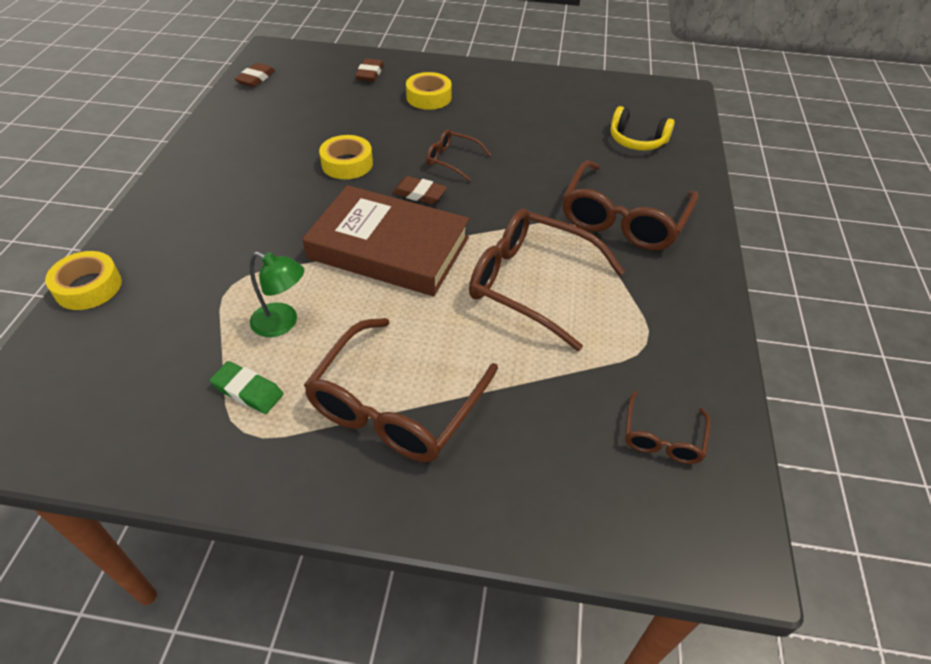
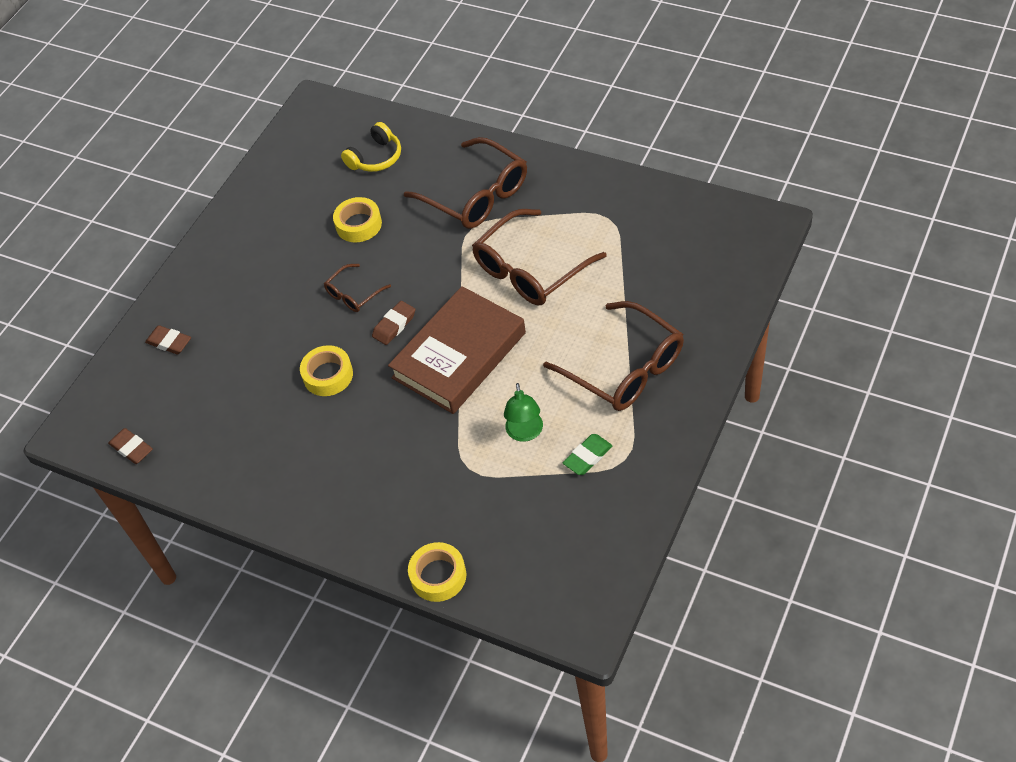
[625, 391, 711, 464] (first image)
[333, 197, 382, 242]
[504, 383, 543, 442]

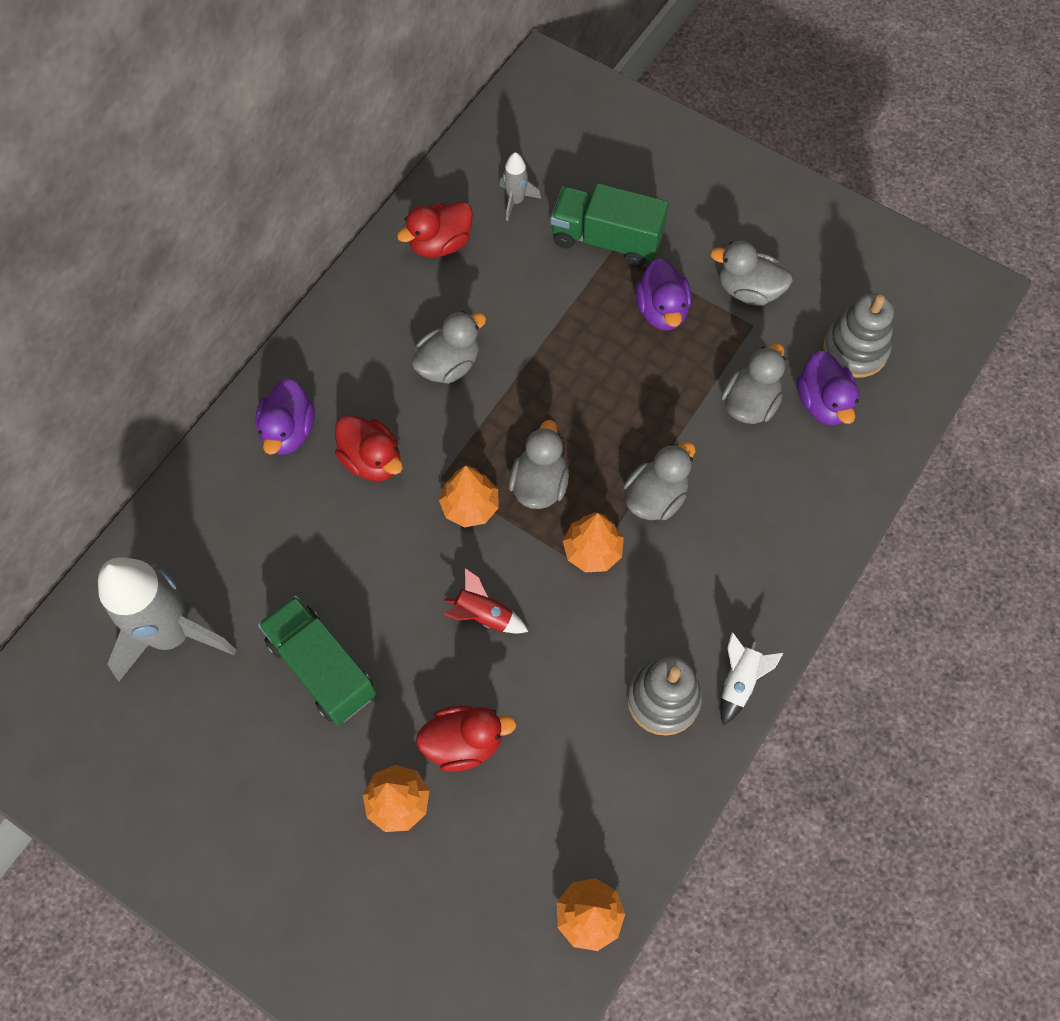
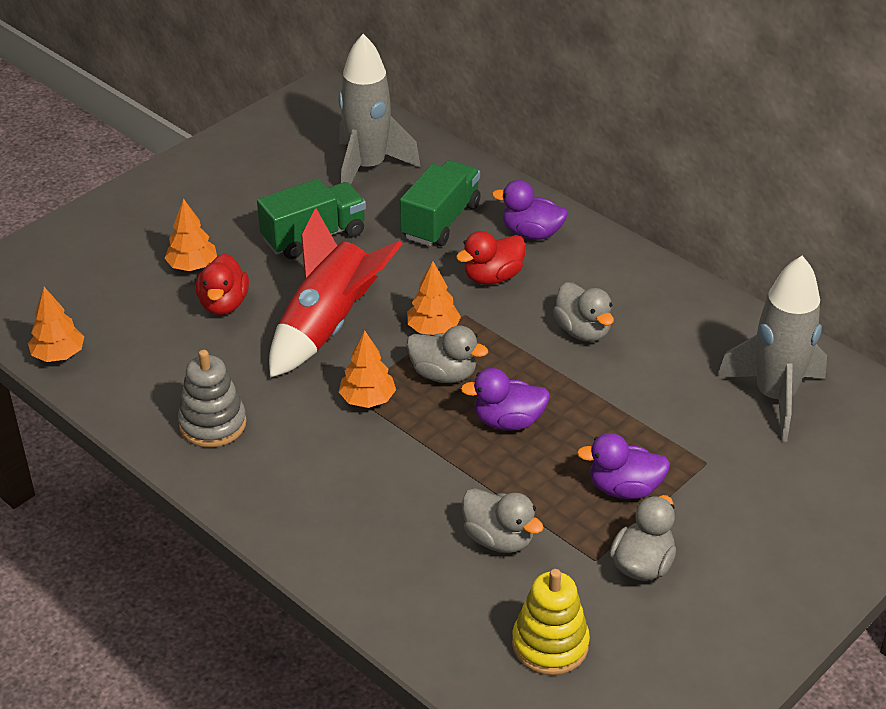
[397, 201, 473, 258] (first image)
[623, 442, 696, 520] (first image)
[720, 632, 783, 725] (first image)
[400, 160, 481, 246]
[461, 368, 550, 431]
[512, 569, 590, 675]
[269, 208, 403, 378]
[717, 255, 827, 442]

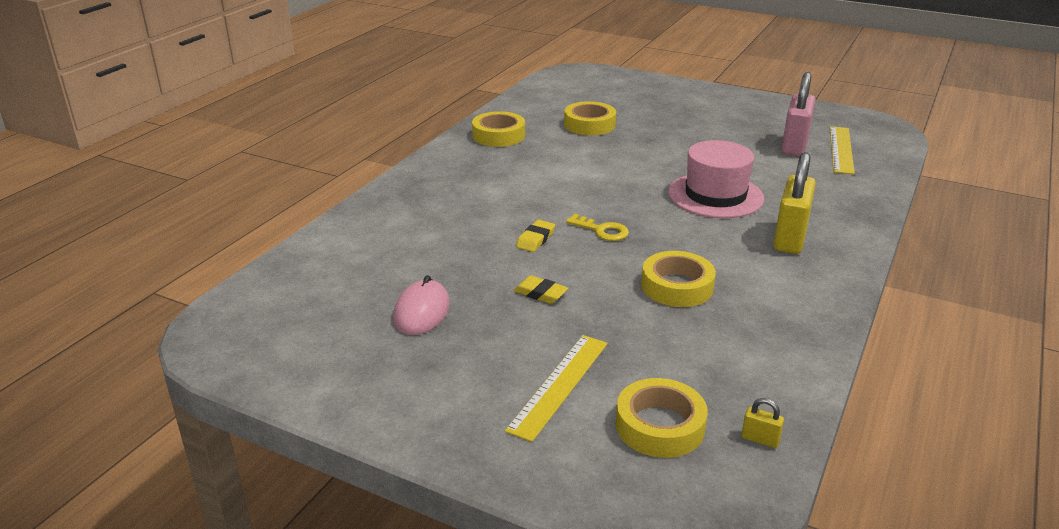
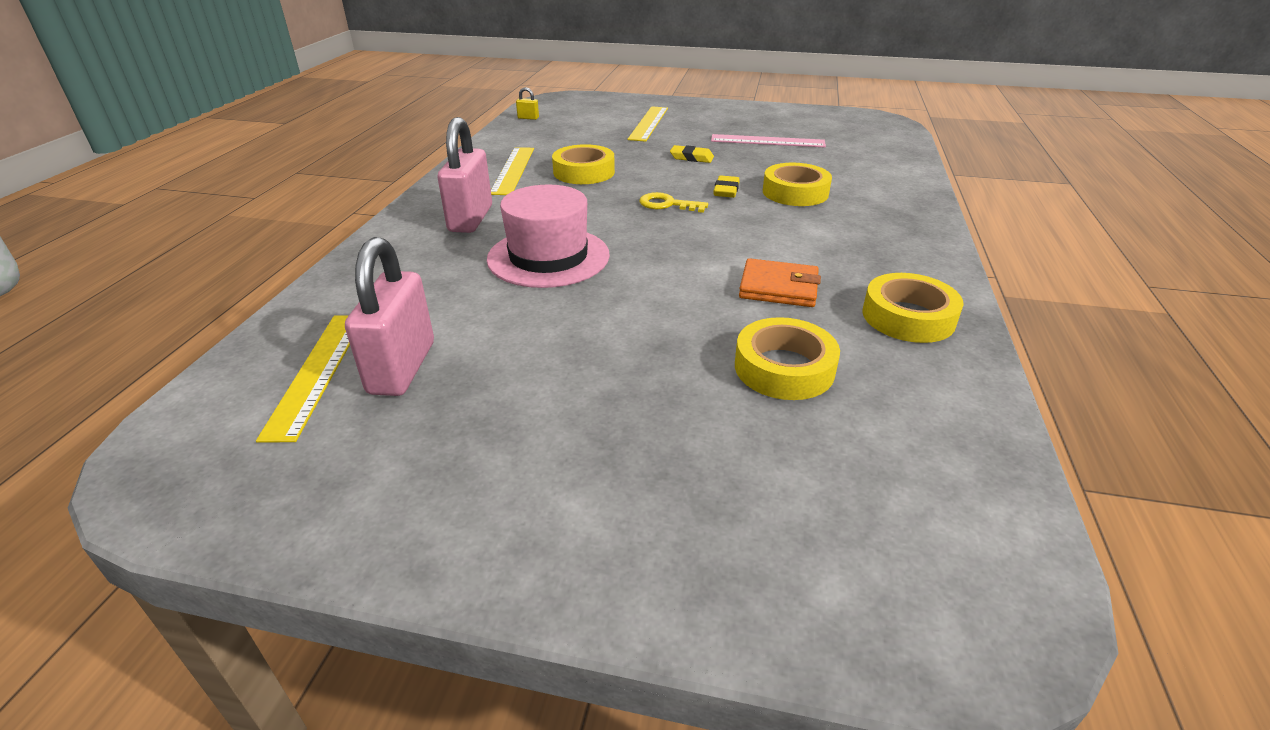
[491, 147, 534, 195]
[739, 258, 821, 307]
[763, 163, 832, 206]
[711, 134, 826, 147]
[437, 117, 492, 233]

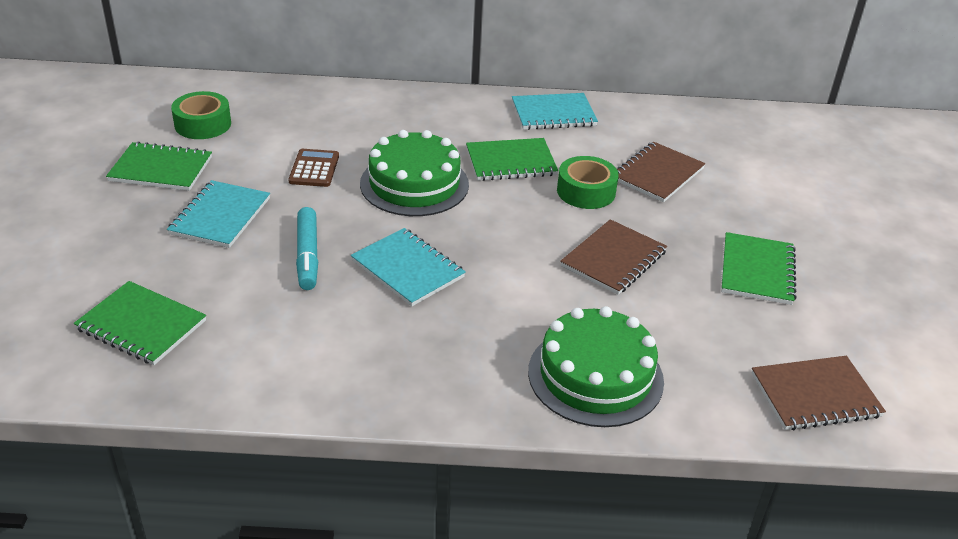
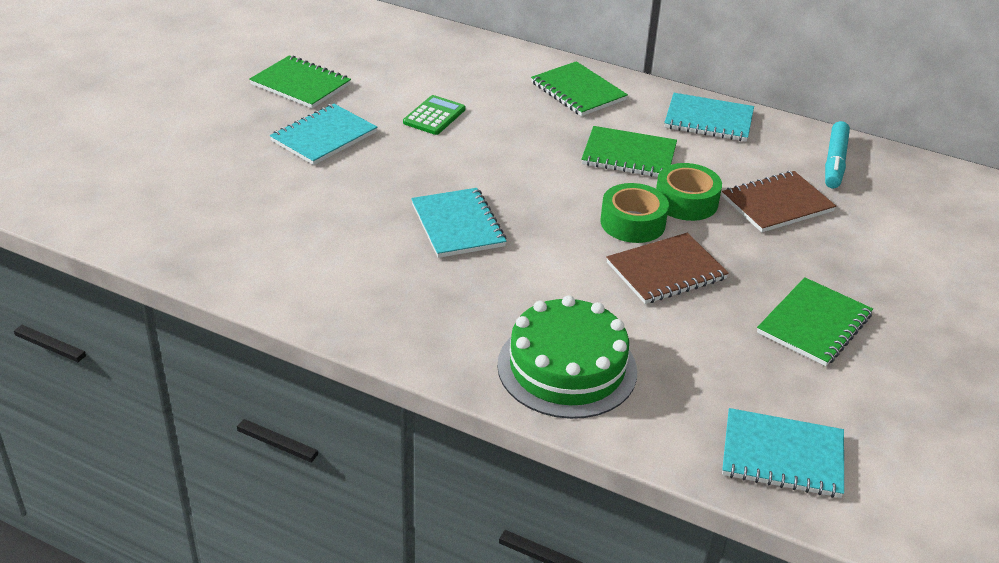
[360, 130, 469, 216] (first image)
[531, 61, 628, 116]
[600, 183, 669, 243]
[825, 121, 850, 188]
[403, 95, 465, 135]
[722, 408, 844, 498]

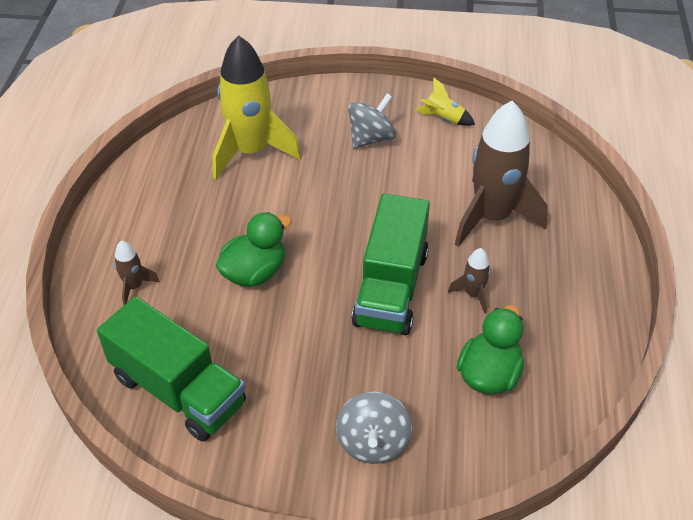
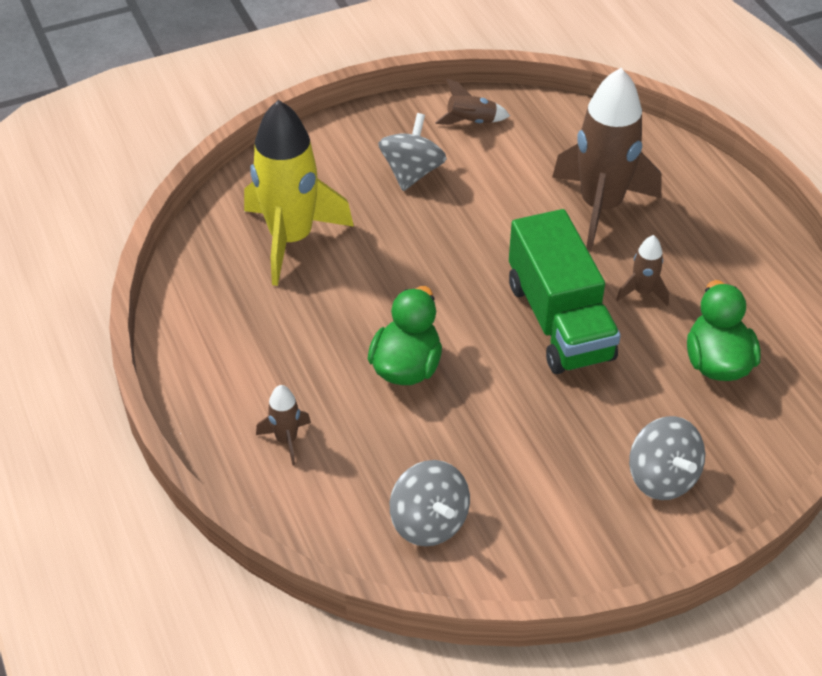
[390, 460, 470, 546]
[435, 78, 510, 125]

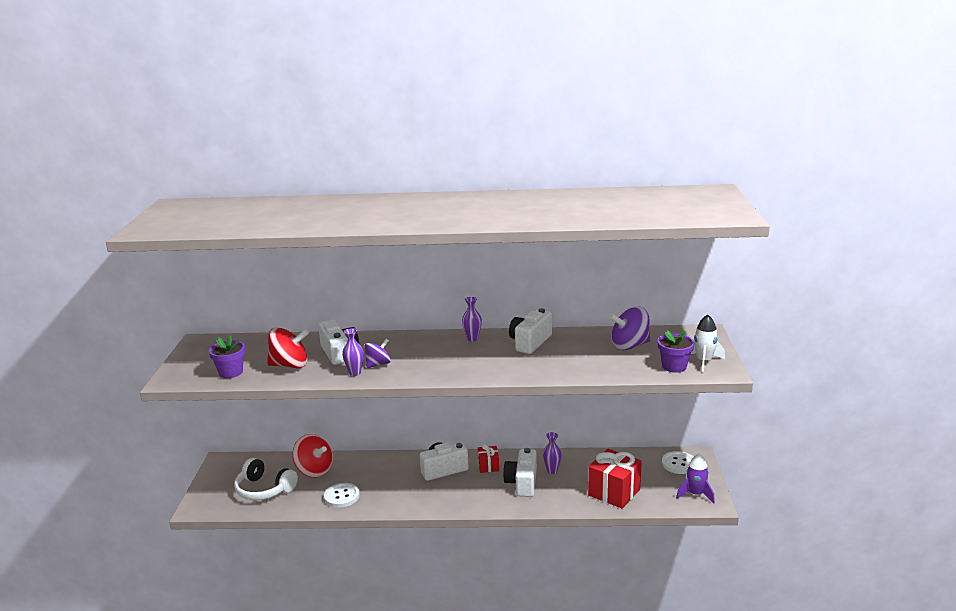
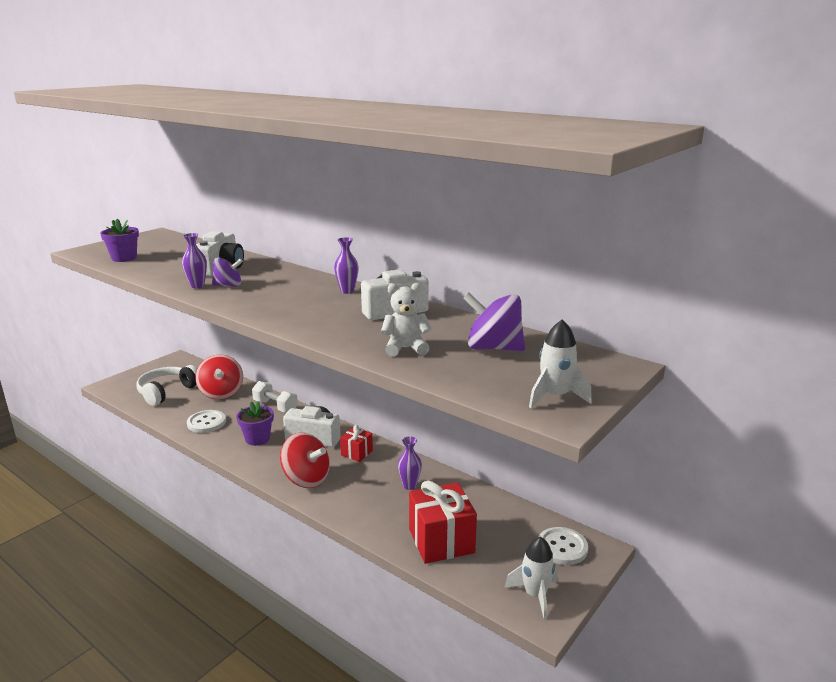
[503, 448, 537, 497] (first image)
[252, 381, 298, 413]
[381, 283, 432, 357]
[280, 432, 330, 488]
[236, 402, 274, 446]
[504, 537, 557, 619]
[136, 365, 197, 406]

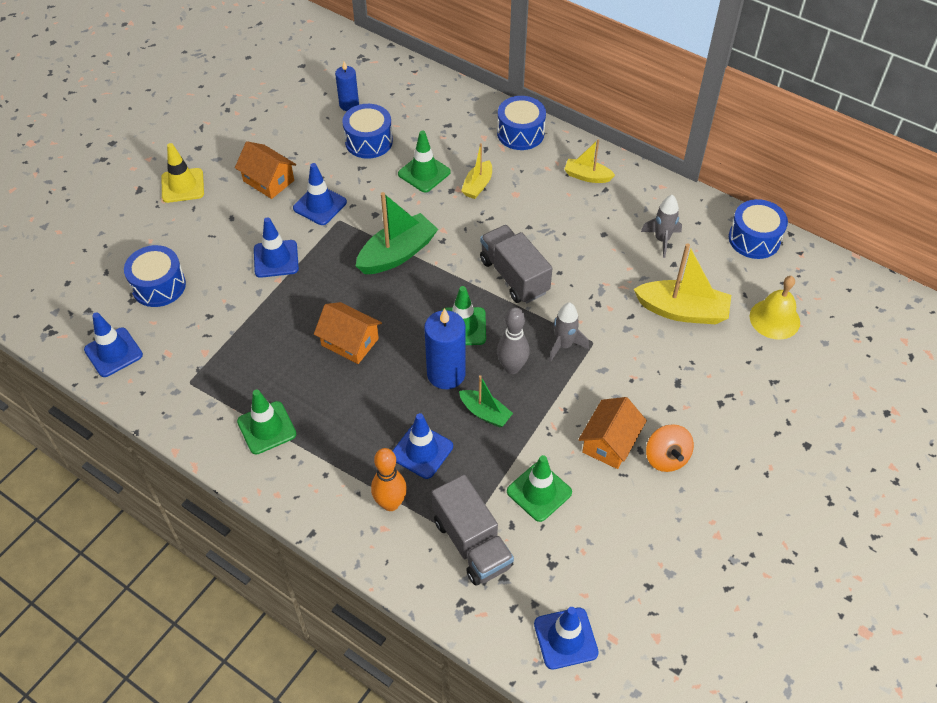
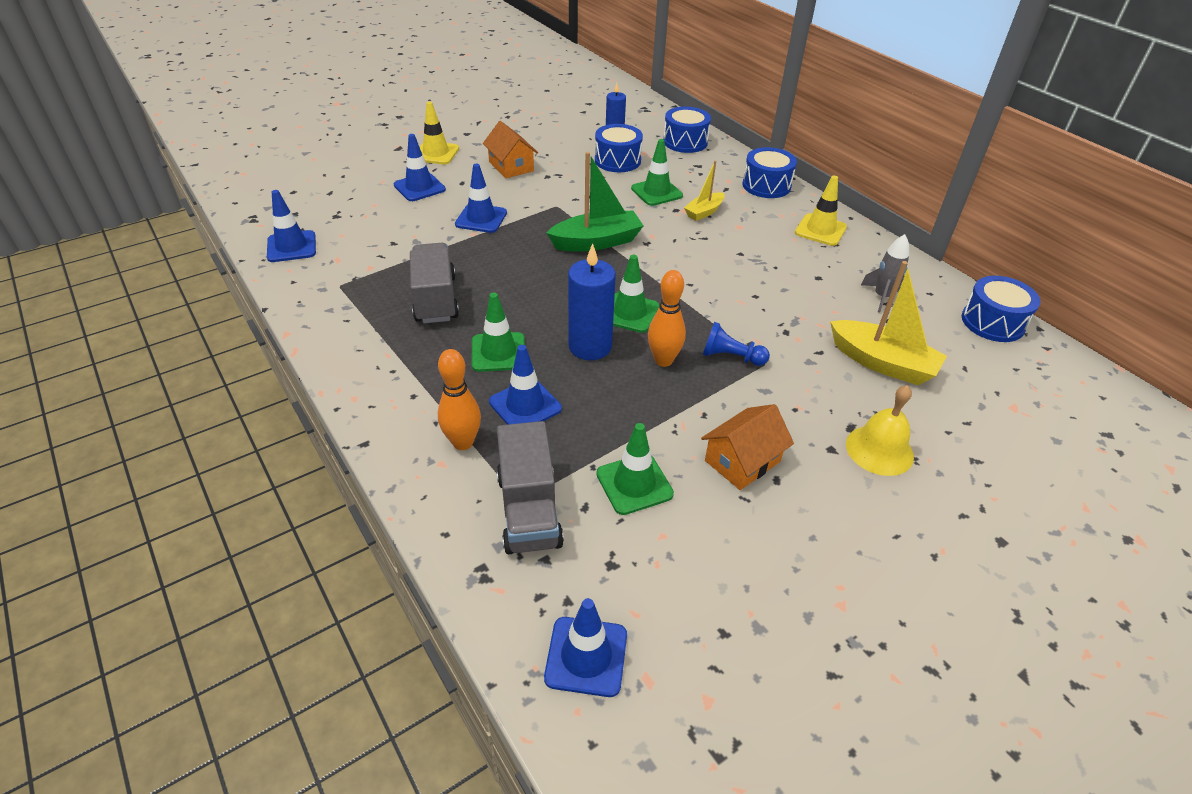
[314, 302, 382, 364] (first image)
[459, 375, 513, 428] (first image)
[646, 424, 694, 472] (first image)
[663, 107, 711, 153]
[472, 293, 525, 372]
[394, 134, 446, 201]
[410, 243, 459, 323]
[846, 385, 914, 476]
[703, 322, 770, 366]
[795, 176, 847, 246]
[648, 270, 686, 367]

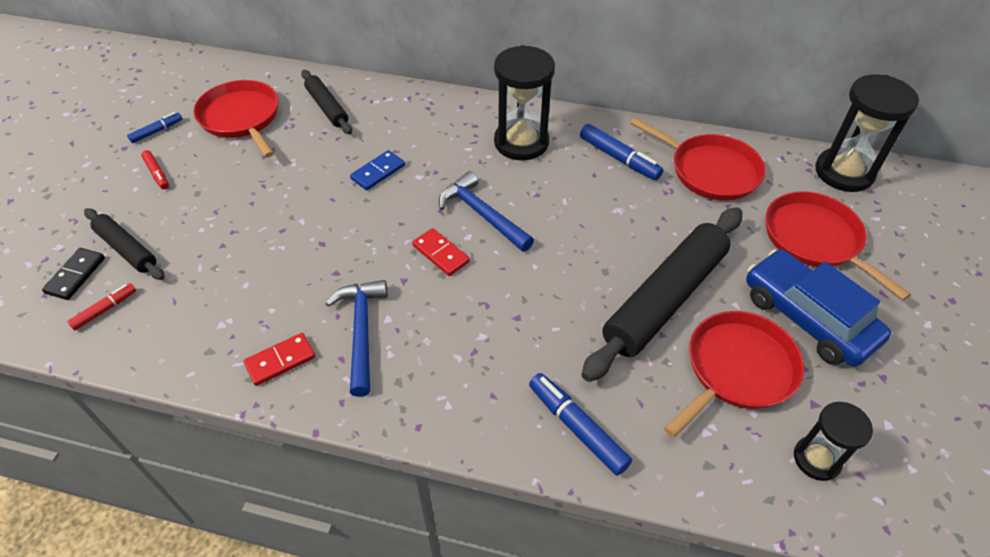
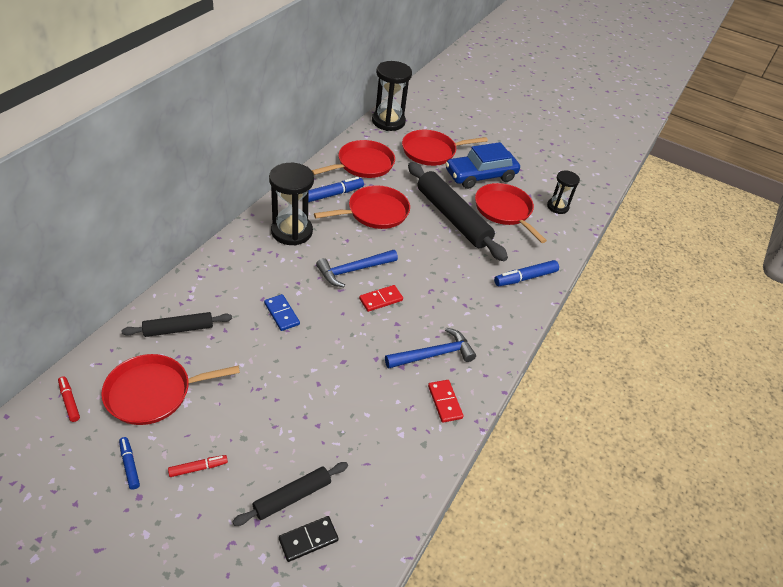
[314, 185, 410, 229]
[58, 376, 80, 422]
[279, 516, 339, 562]
[385, 328, 476, 369]

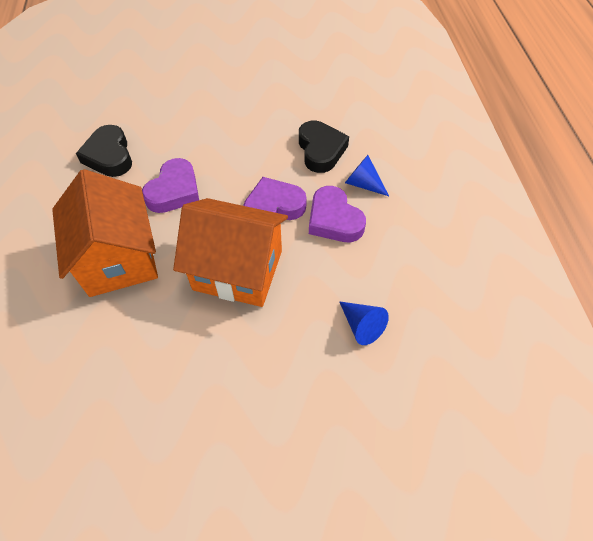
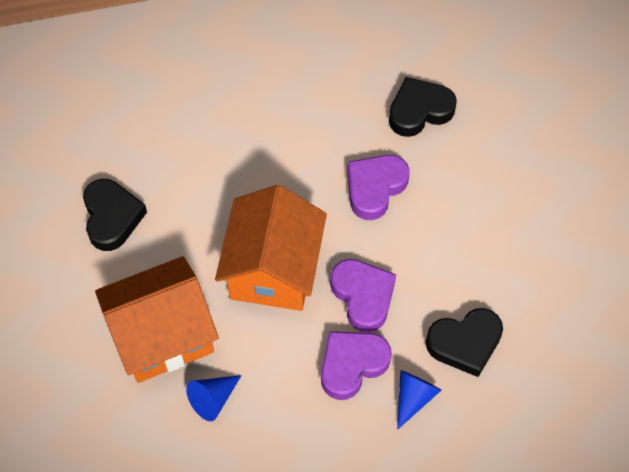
[83, 179, 147, 251]
[95, 256, 219, 383]
[347, 155, 409, 220]

